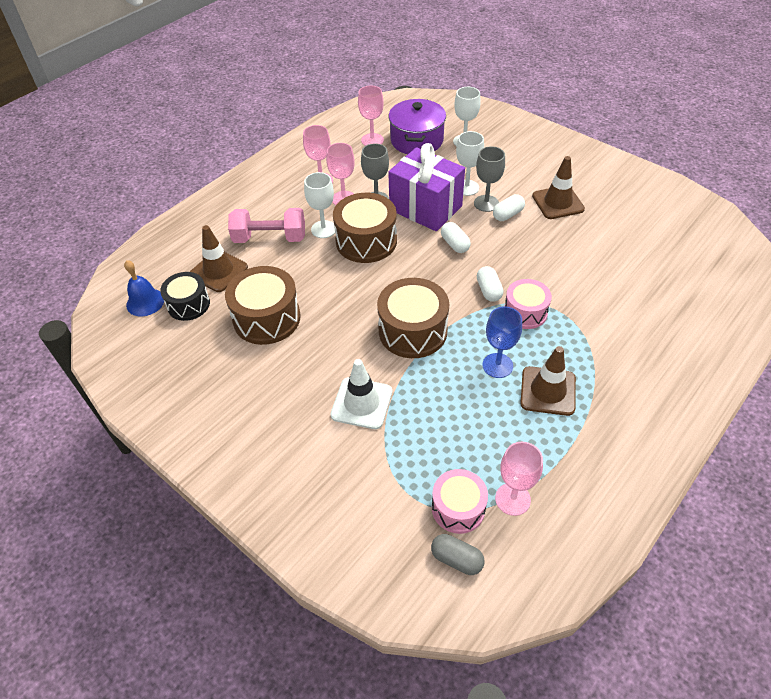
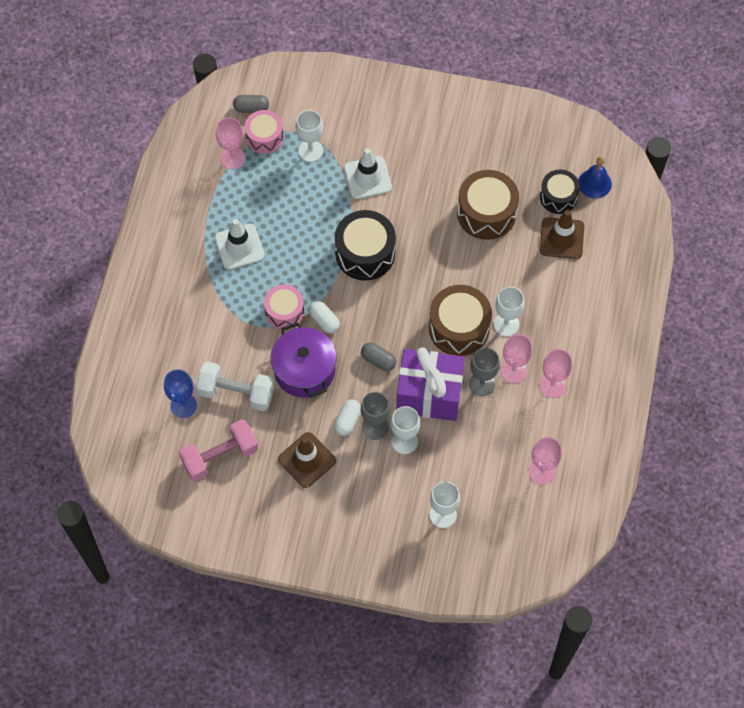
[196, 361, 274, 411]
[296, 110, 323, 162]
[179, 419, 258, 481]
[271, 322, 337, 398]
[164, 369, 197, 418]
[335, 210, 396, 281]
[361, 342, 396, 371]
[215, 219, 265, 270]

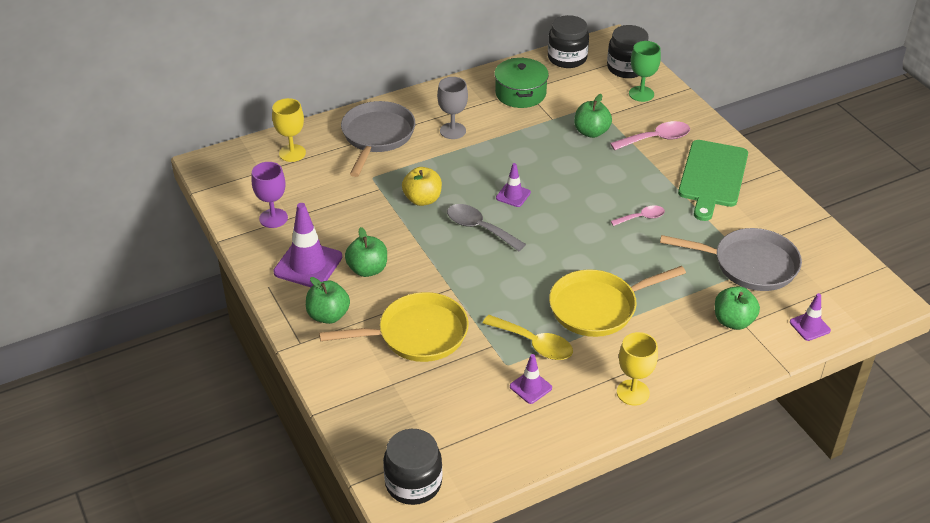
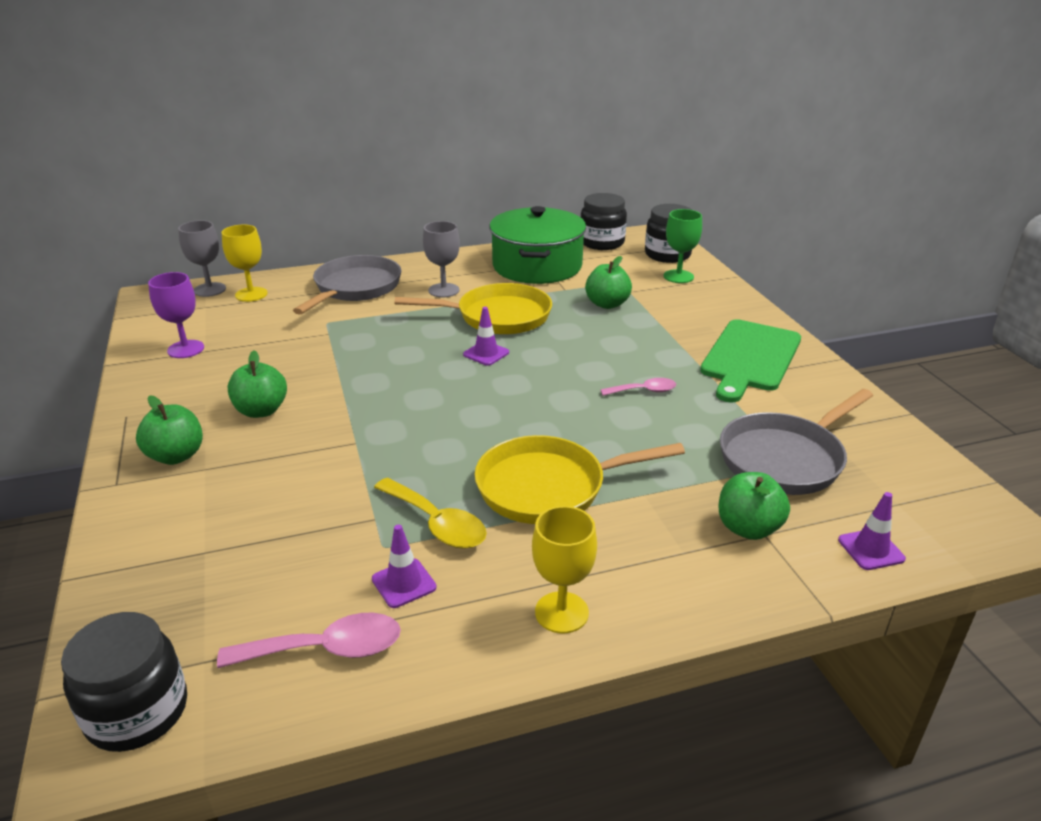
[273, 203, 343, 287] (first image)
[402, 167, 442, 206] (first image)
[447, 204, 526, 251] (first image)
[178, 220, 226, 297]
[395, 283, 552, 334]
[217, 613, 401, 668]
[720, 389, 873, 495]
[489, 206, 586, 284]

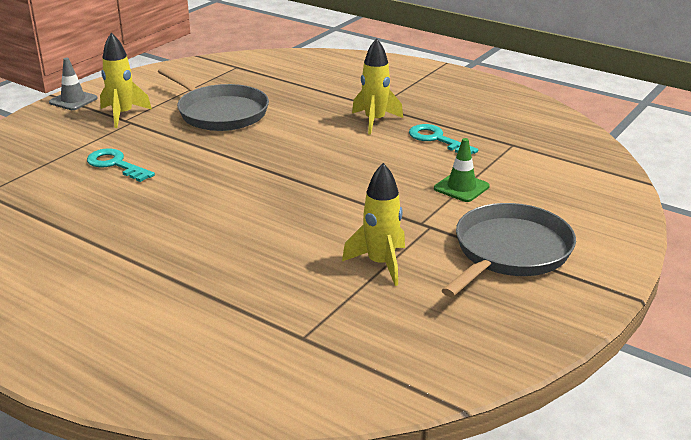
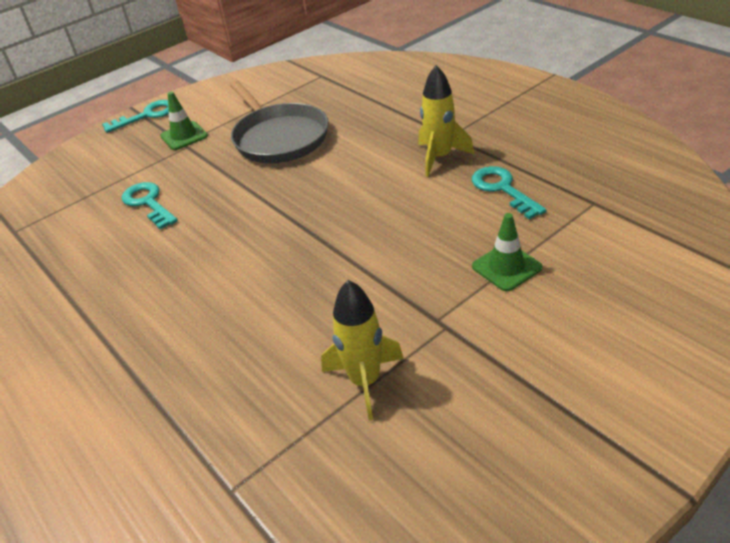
[441, 203, 576, 297] (first image)
[102, 100, 169, 133]
[160, 92, 208, 150]

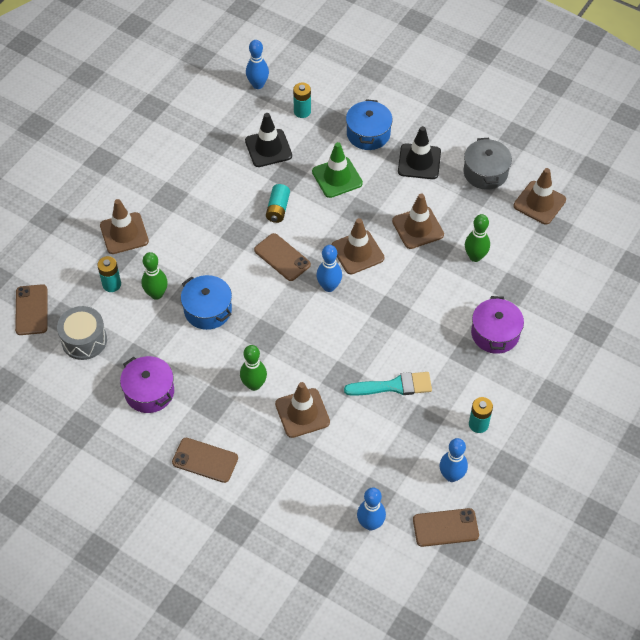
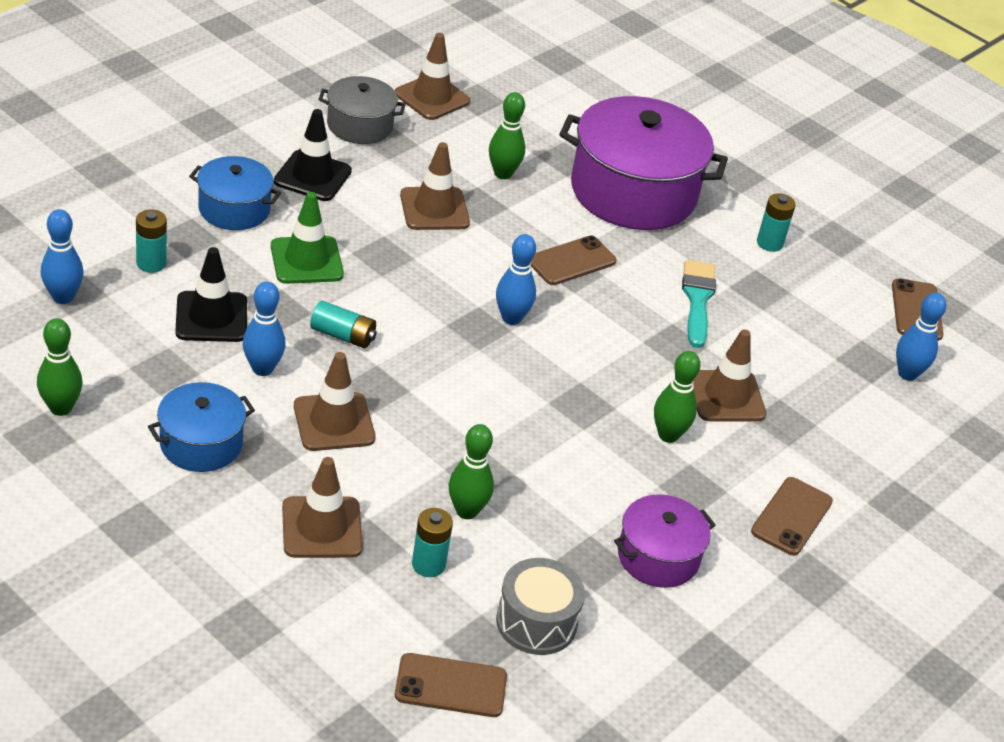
[37, 318, 83, 416]
[148, 382, 255, 472]
[531, 236, 616, 285]
[294, 352, 376, 451]
[243, 282, 286, 376]
[559, 96, 728, 230]

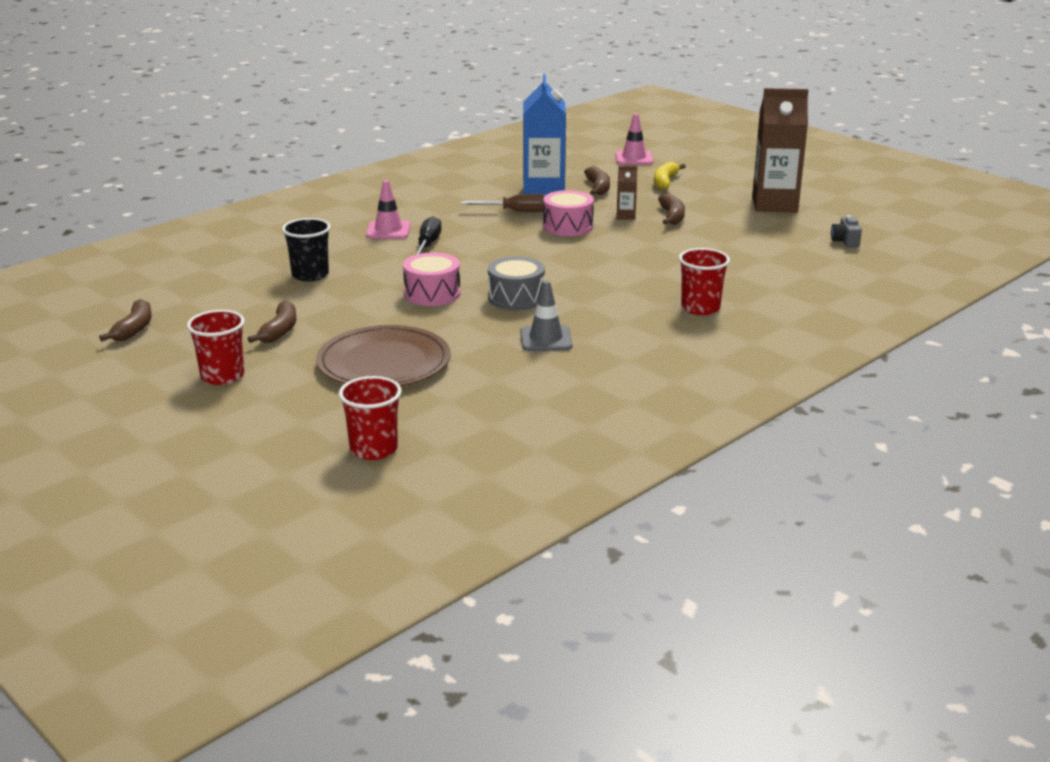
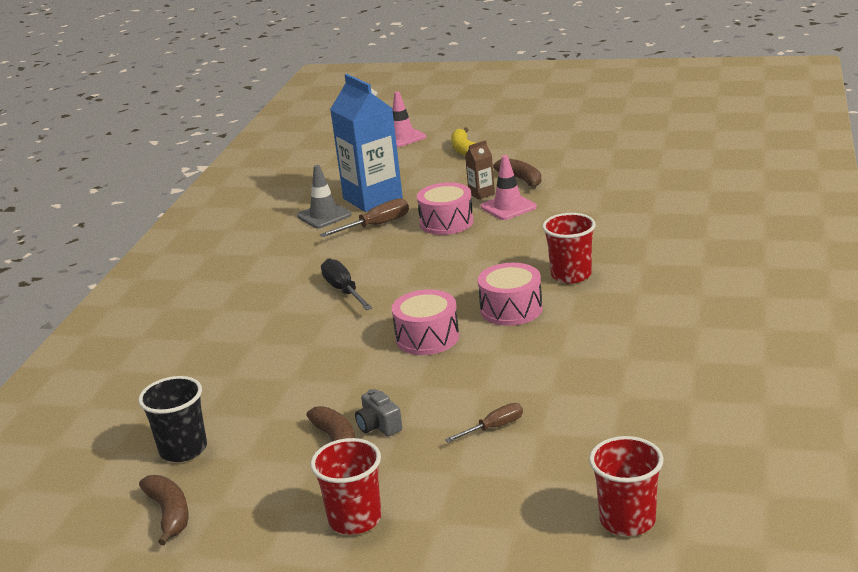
[584, 166, 610, 195] (first image)
[752, 88, 808, 213] (first image)
[138, 376, 207, 462]
[481, 155, 537, 220]
[297, 165, 352, 228]
[542, 213, 596, 284]
[355, 389, 402, 436]
[445, 403, 523, 442]
[478, 263, 543, 326]

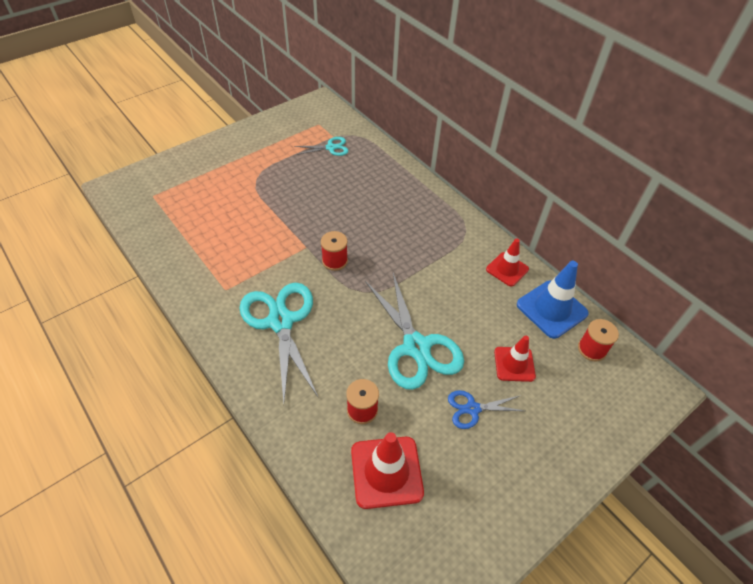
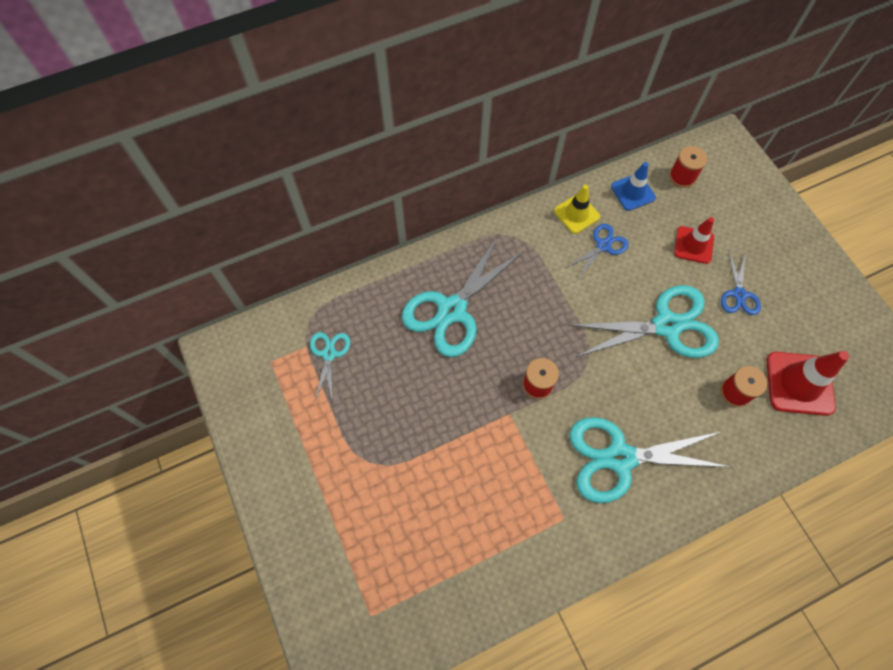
[402, 234, 524, 357]
[566, 224, 629, 279]
[554, 185, 600, 234]
[611, 162, 656, 211]

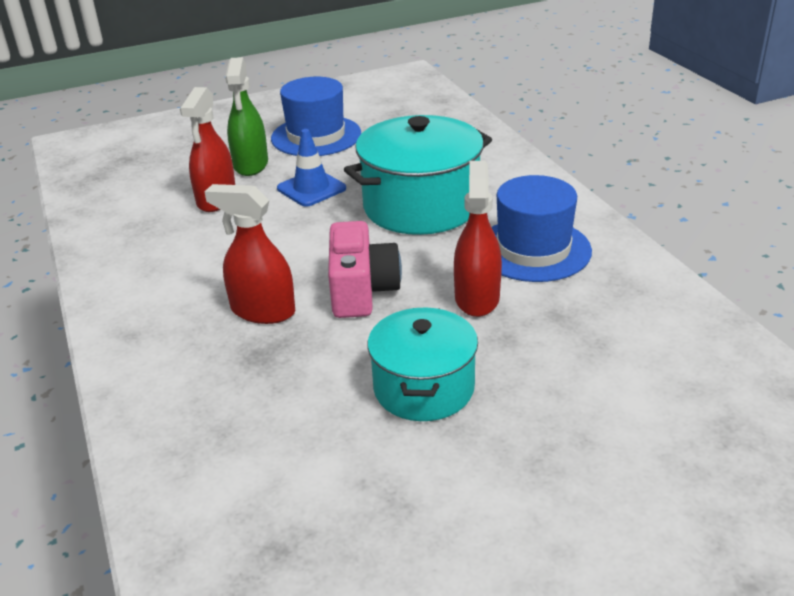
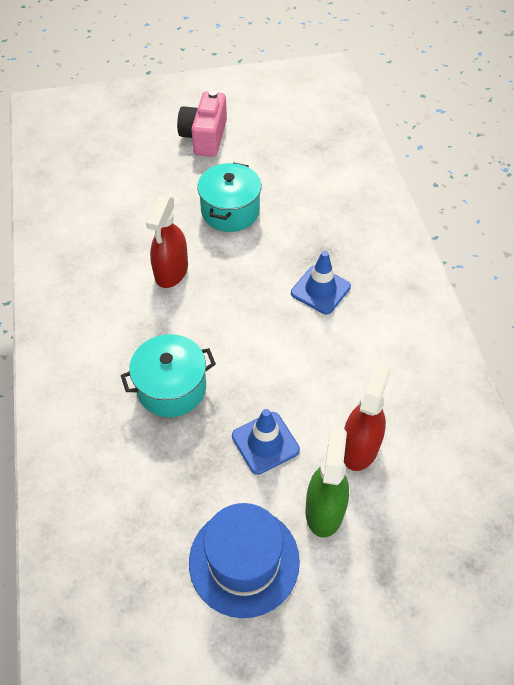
[491, 175, 592, 282] (first image)
[177, 90, 227, 157]
[291, 251, 351, 314]
[121, 334, 216, 417]

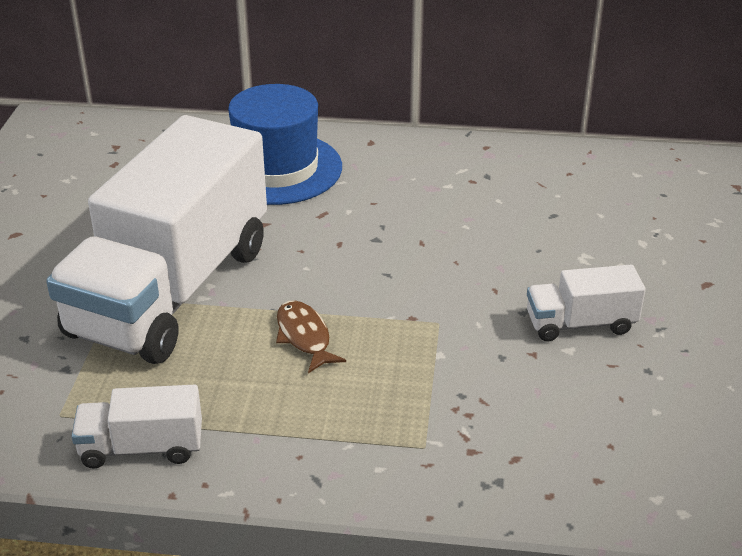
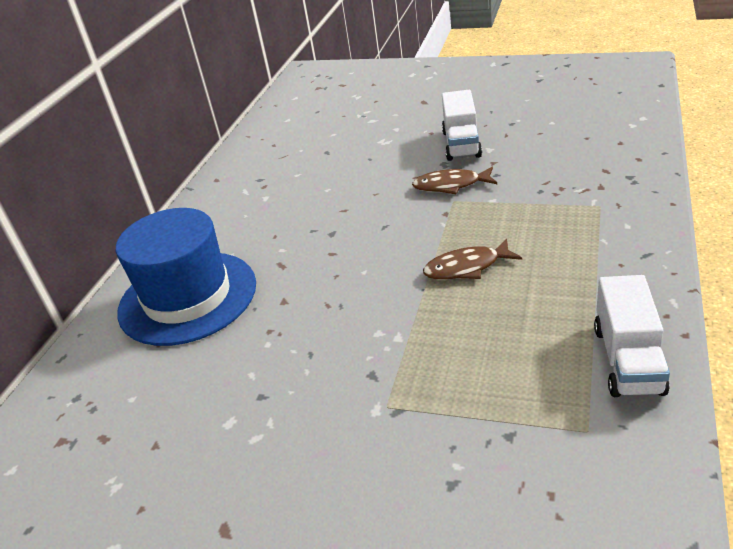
[46, 115, 267, 364] (first image)
[412, 167, 497, 194]

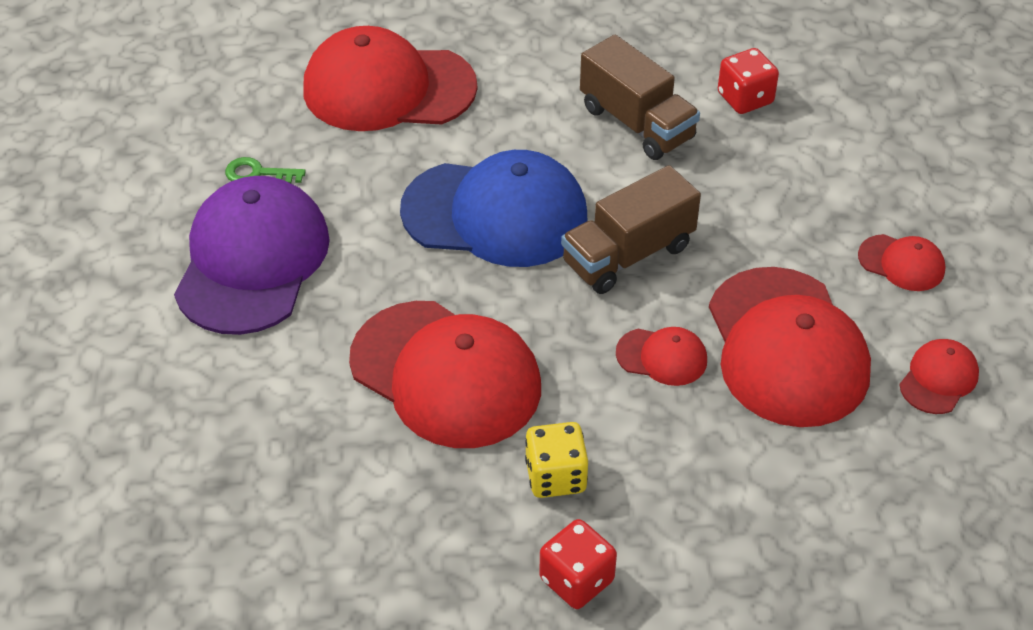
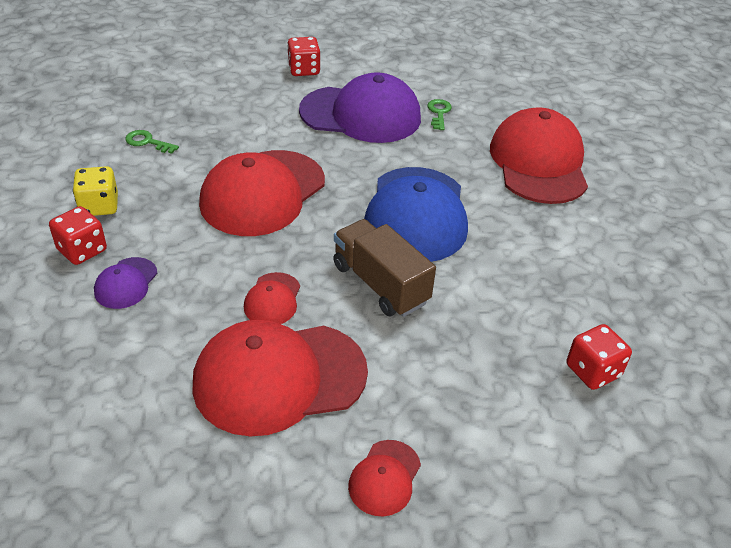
[580, 35, 700, 160] (first image)
[900, 339, 979, 414] (first image)
[94, 257, 158, 309]
[125, 130, 179, 154]
[287, 37, 321, 76]
[73, 166, 118, 216]

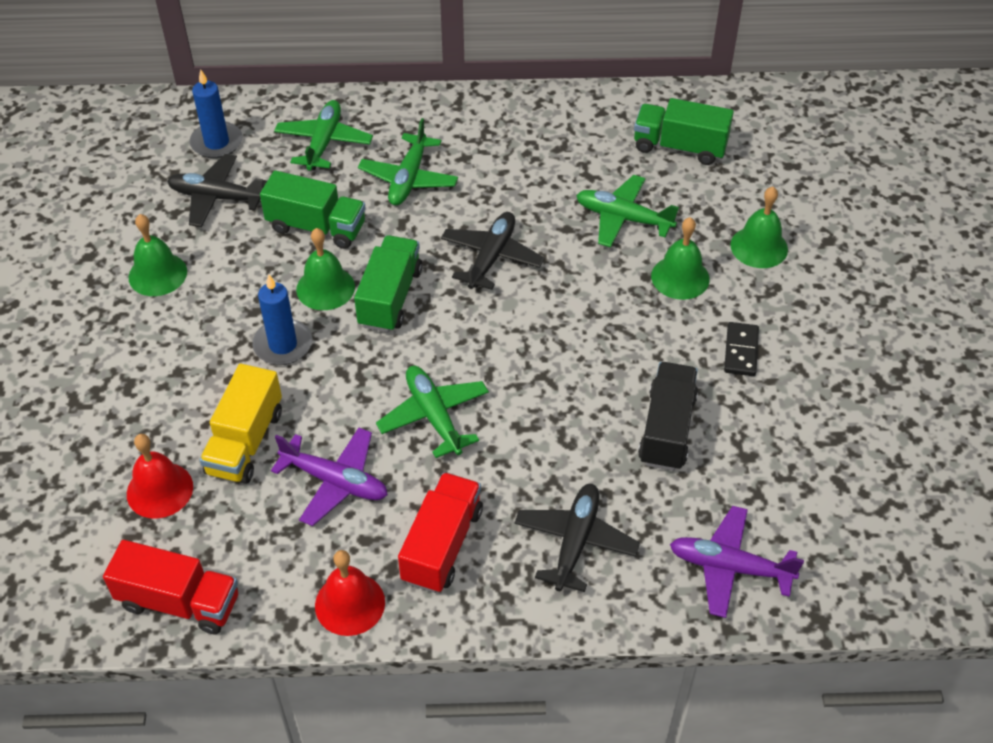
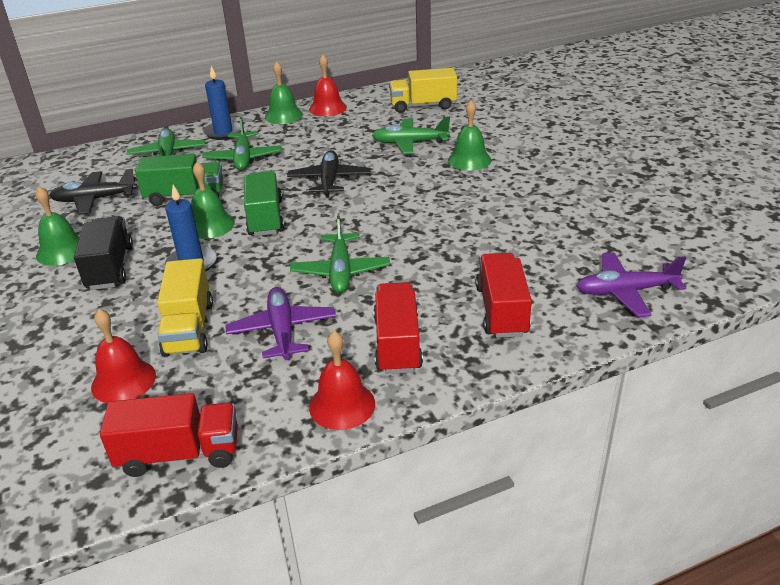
[724, 322, 759, 376] (first image)
[309, 54, 347, 116]
[203, 66, 241, 140]
[74, 216, 133, 290]
[265, 61, 303, 124]
[476, 253, 532, 338]
[389, 68, 457, 113]
[225, 287, 336, 360]
[290, 215, 390, 293]

